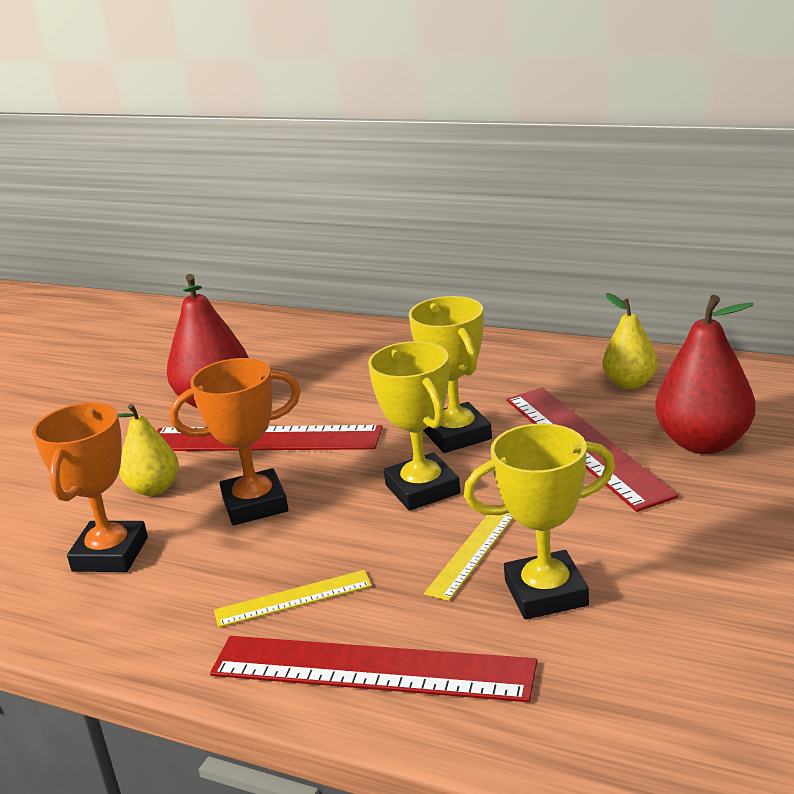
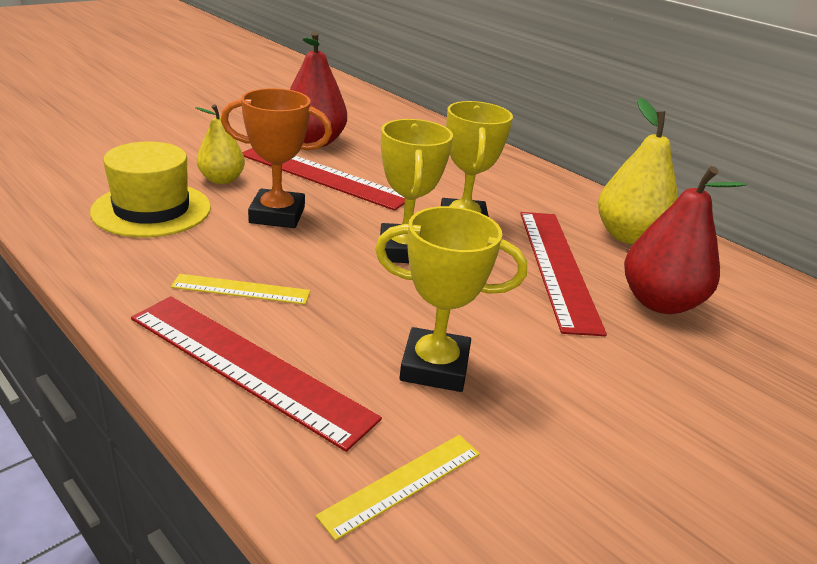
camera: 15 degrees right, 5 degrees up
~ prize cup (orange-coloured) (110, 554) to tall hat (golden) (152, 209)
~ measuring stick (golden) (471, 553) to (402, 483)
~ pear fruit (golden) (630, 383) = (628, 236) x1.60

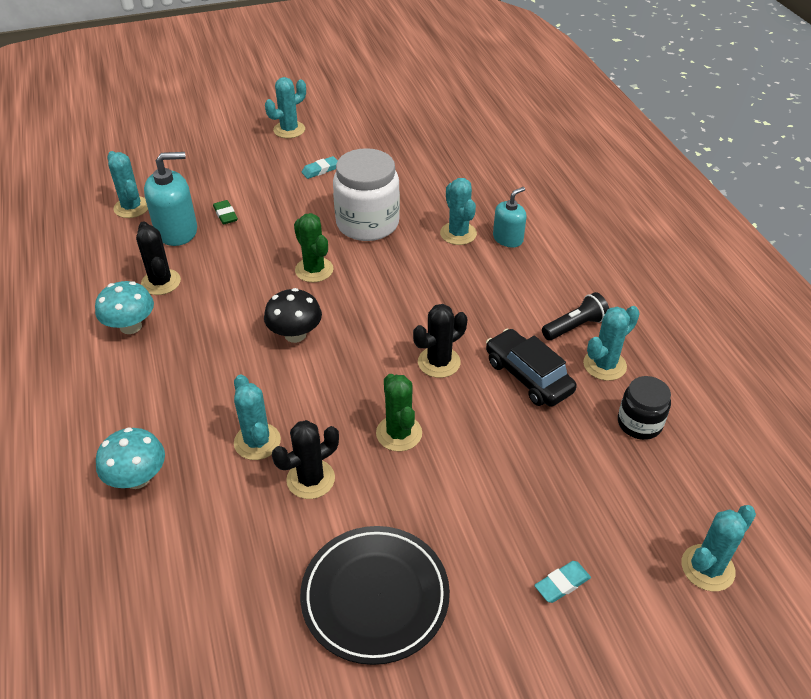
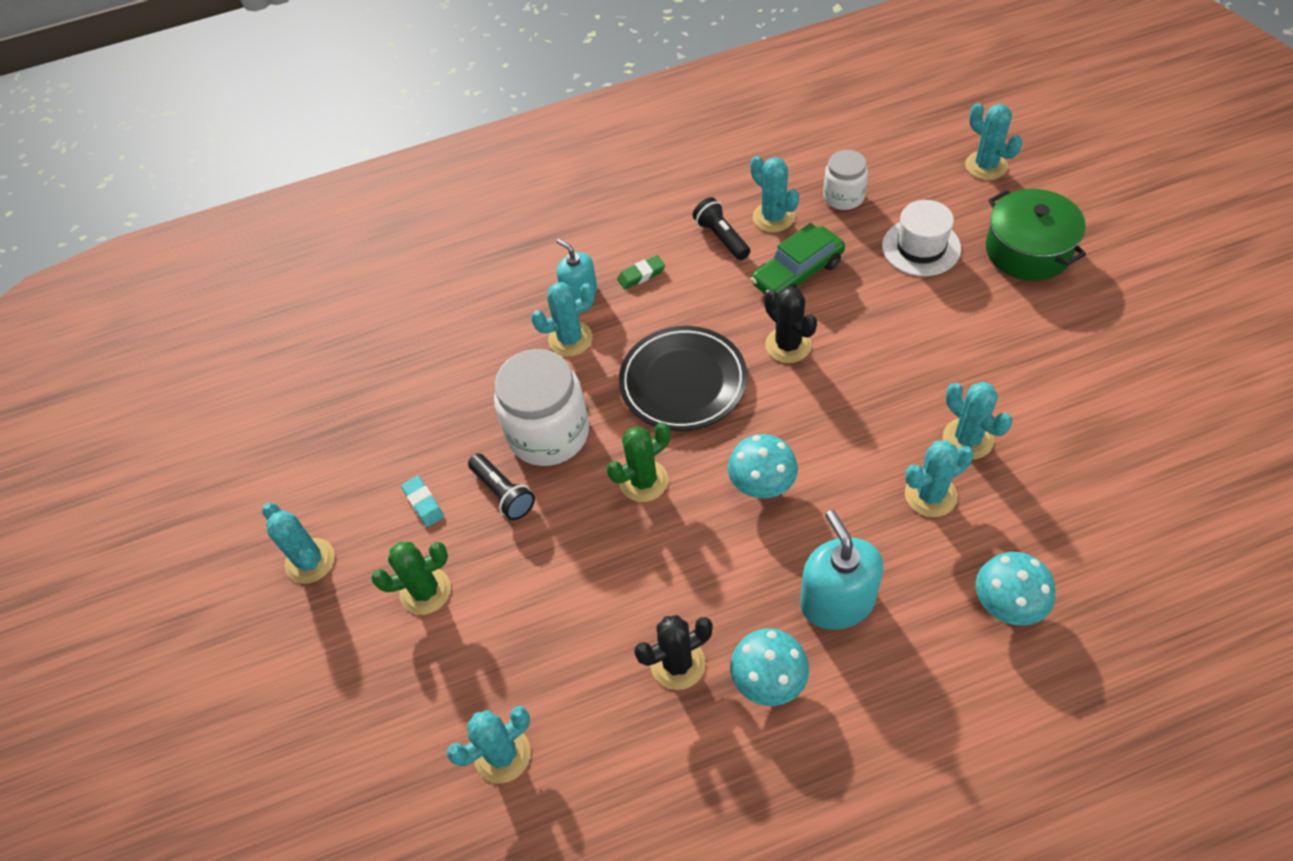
camera: 85 degrees left, 10 degrees up
~ saguaro cactus (green) (399, 433) to (425, 591)
+ flashlight (ebony) (503, 493)
~ pencil eraser (green) (225, 215) to (641, 275)
~ plate (ebony) (375, 597) to (683, 382)
~ fungus (ebony) (295, 334) to fungus (aqua) (762, 484)
~ toy car (ebony) (528, 376) to toy car (green) (797, 273)
~ soap dispenser (aqua) (176, 231) to (837, 601)
~ preserve jar (ebony) (639, 423) to preserve jar (white) (843, 197)
+ tall hat (white) (921, 247)
~ saguaro cactus (ebony) (310, 479) to saguaro cactus (aqua) (967, 439)
~ pencil eraser (aqua) (562, 584) to stockpot (green) (1028, 250)

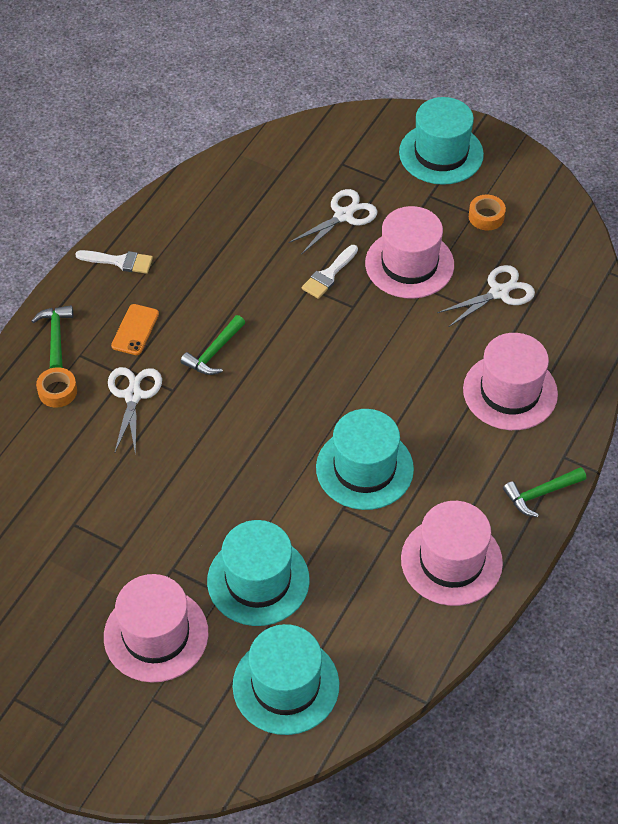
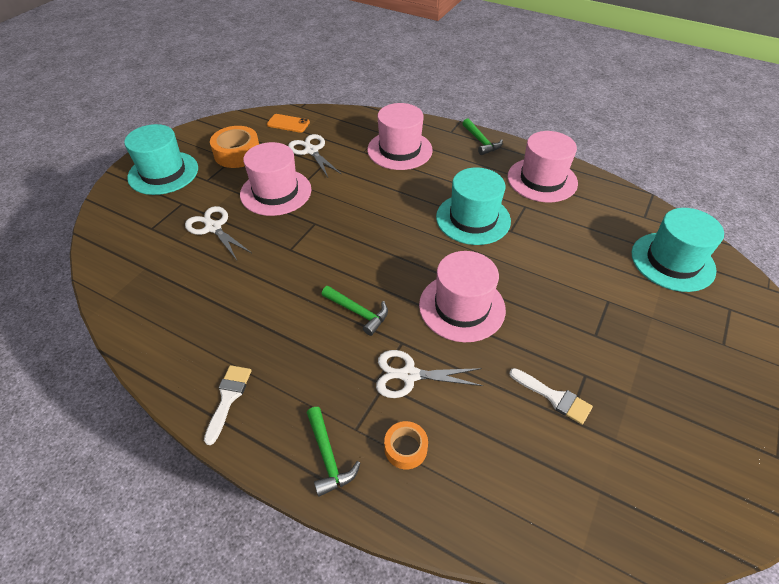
camera: 90 degrees left, 5 degrees down
~ roll of tape (orange-coloured) (486, 217) = (237, 153) x1.70
~ mobile phone (orange-coloured) (135, 330) to (288, 123)
~ hammer (green) (56, 336) = (328, 457) 105 degrees counterclockwise
~ tall hat (rose-pink) (156, 634) to (462, 307)
~ paint brush (white) (329, 275) to (554, 397)
- tall hat (aqua) (258, 580)

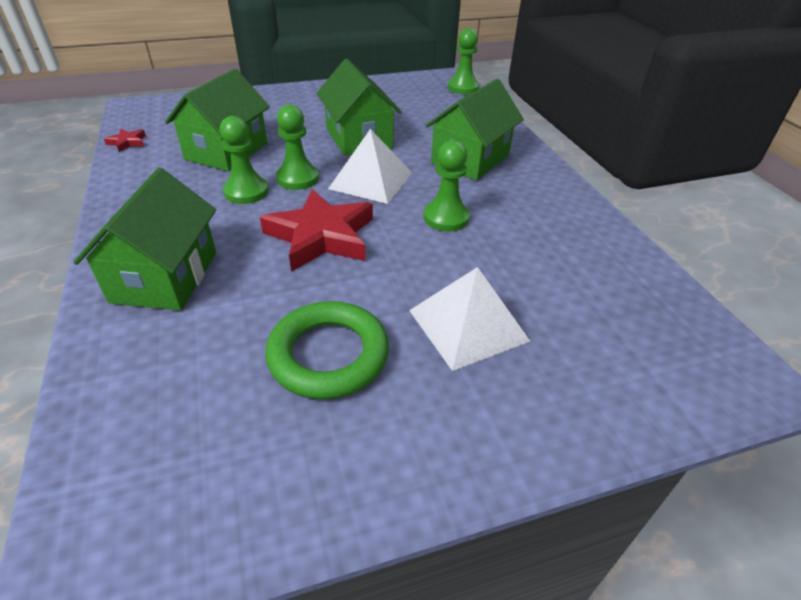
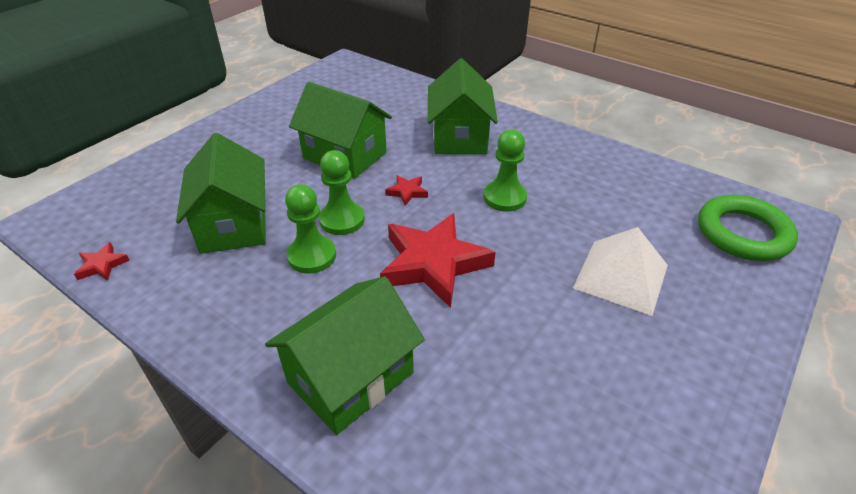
camera: 35 degrees left, 0 degrees up
~ toy house (green) (165, 277) = (350, 377) 75 degrees clockwise
~ solid pyramid (white) (371, 180) to star shape (scarlet) (407, 192)
~ ring (green) (328, 355) to (743, 233)
- pawn (green) (463, 88)

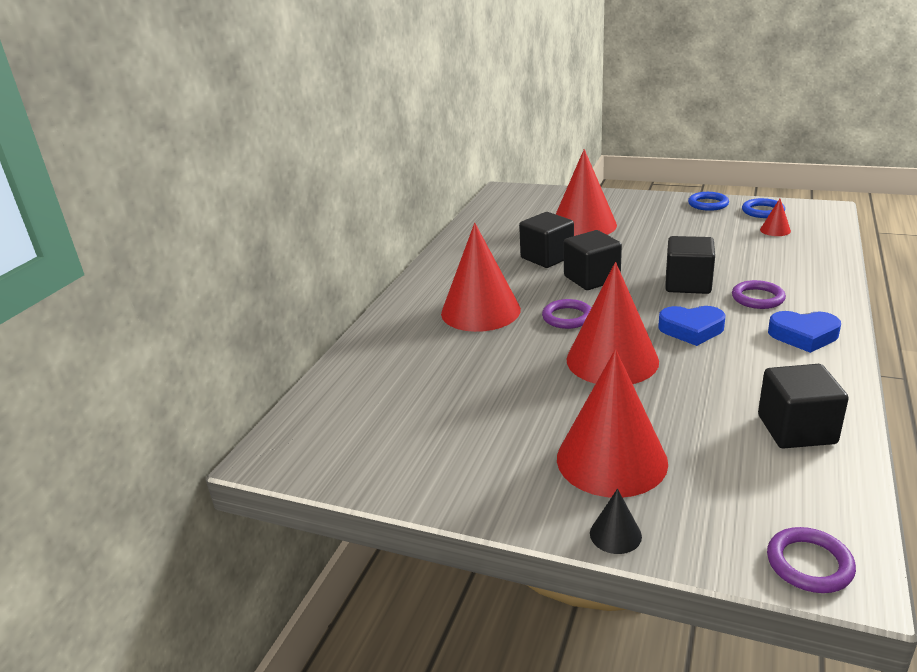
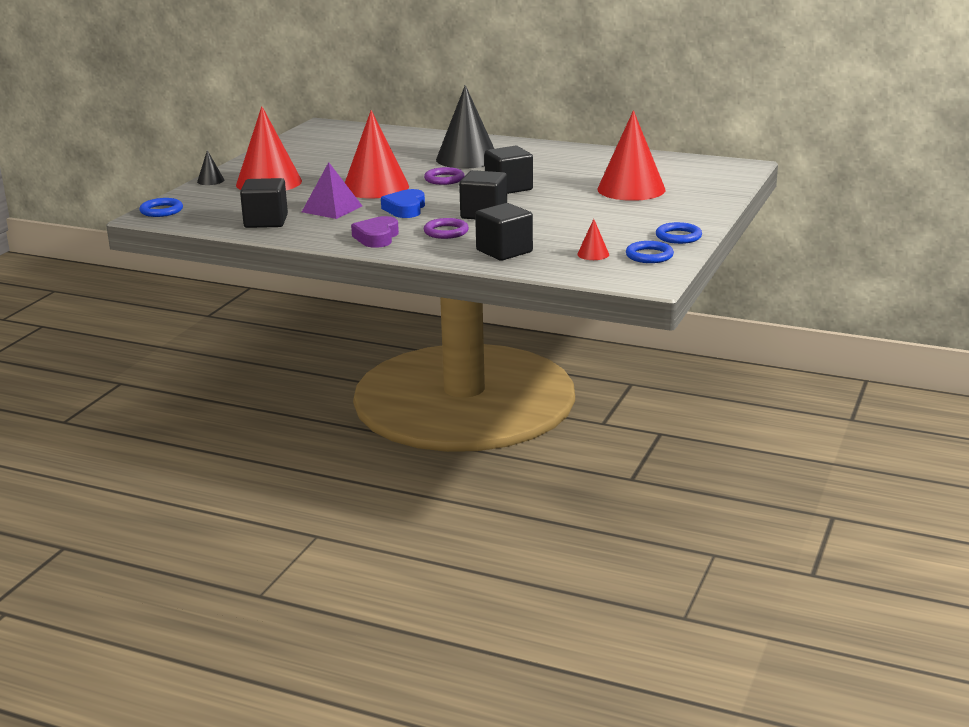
camera: 90 degrees right, 5 degrees down
~ ring (violet) (809, 564) to ring (royal blue) (161, 211)
+ solid pyramid (violet) (332, 209)
~ love heart (royal blue) (803, 336) to love heart (violet) (377, 237)
~ cone shape (scarlet) (480, 311) to cone shape (ebony) (467, 159)
~ cube (ebony) (547, 257) to (504, 251)

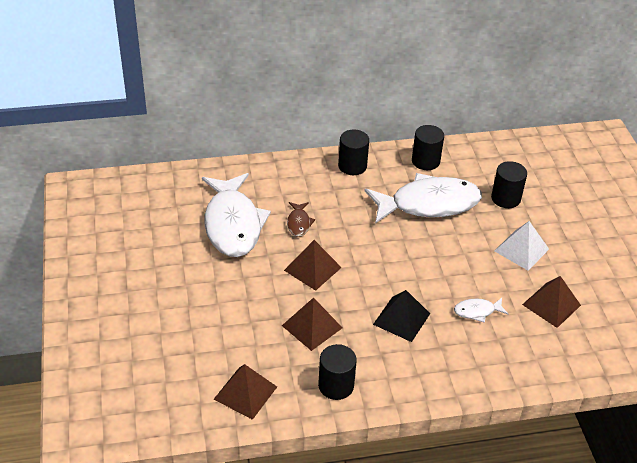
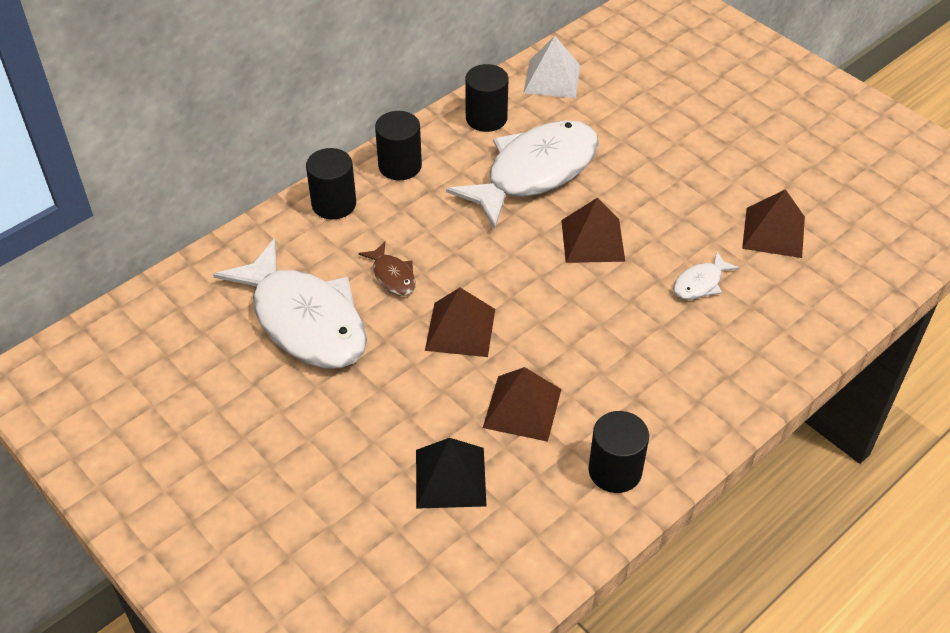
camera: 30 degrees left, 5 degrees up
~ solid cylinder (ebony) (505, 198) to (334, 204)
~ solid pyramid (ebony) (401, 319) to (450, 477)
~ solid pyramid (white) (521, 250) to (552, 79)
~ solid pyramid (brown) (245, 392) to (592, 240)

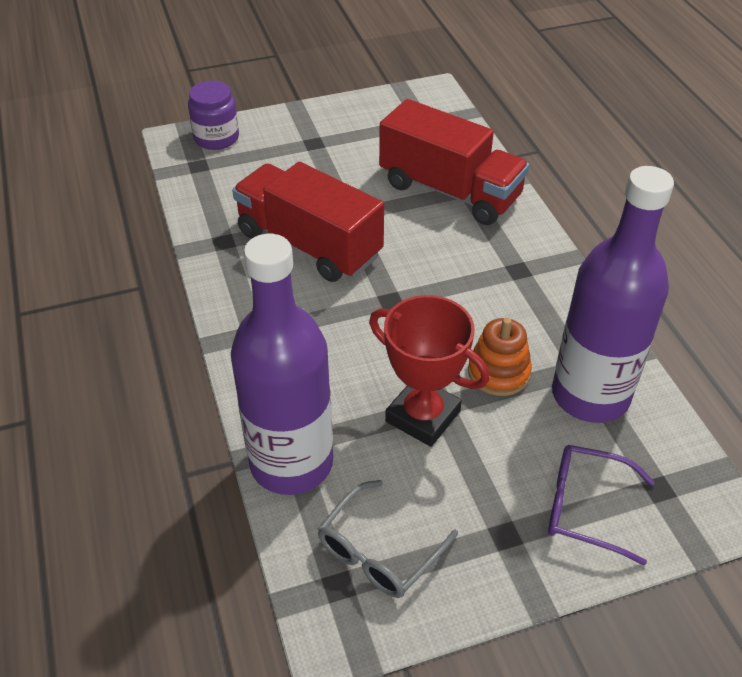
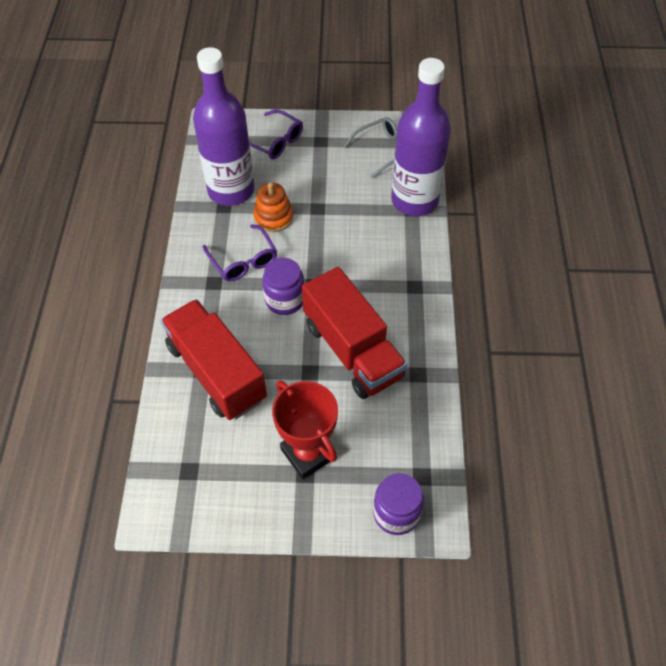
camera: 160 degrees left, 10 degrees up
+ eyeglasses (violet) (243, 260)
+ preserve jar (violet) (285, 300)
~ prize cup (scarlet) (423, 416) to (308, 453)

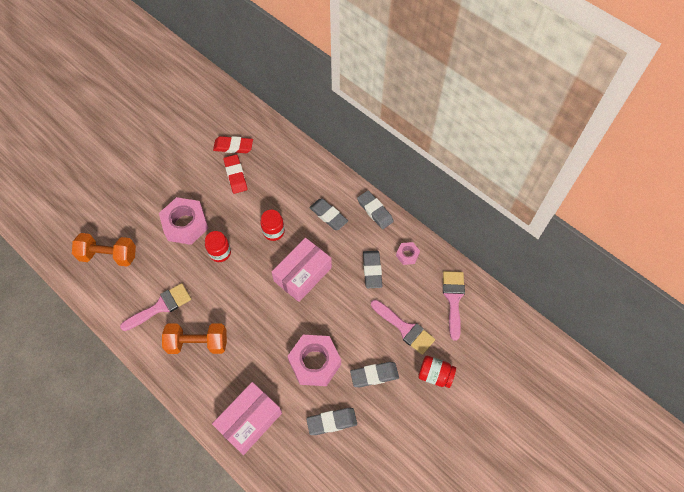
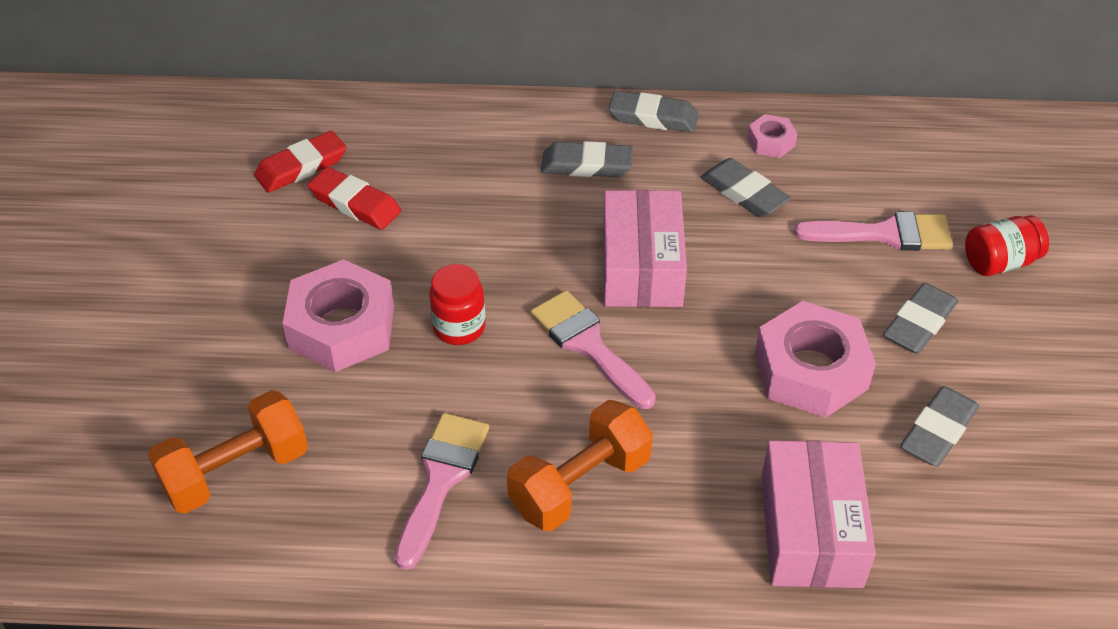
camera: 40 degrees left, 15 degrees down
~ paint brush (rose-pink) (453, 299) to (588, 345)
- preserve jar (scarlet) (273, 232)

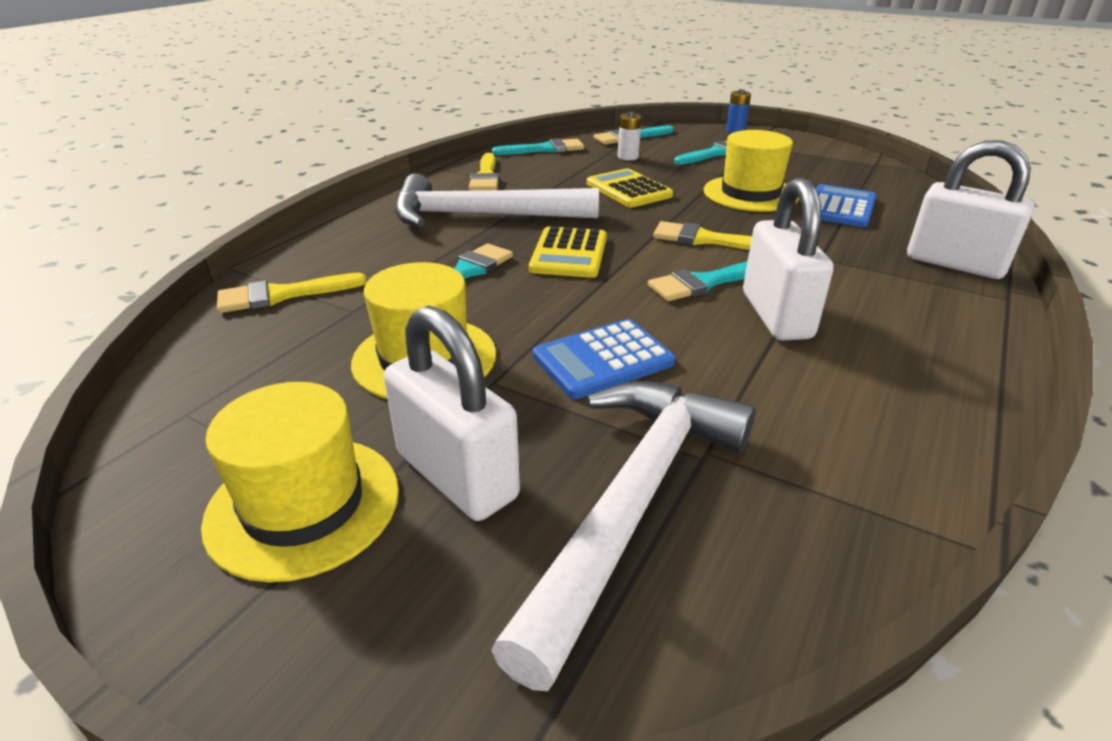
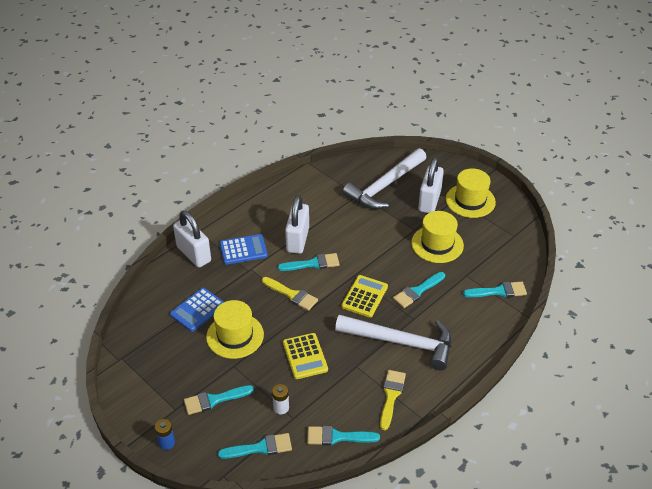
camera: 165 degrees left, 10 degrees up
~ pocket calculator (royal blue) (603, 359) to (243, 250)
~ lock (white) (457, 475) = (429, 201) 45 degrees clockwise
~ paint brush (golden) (282, 295) to paint brush (aqua) (498, 291)

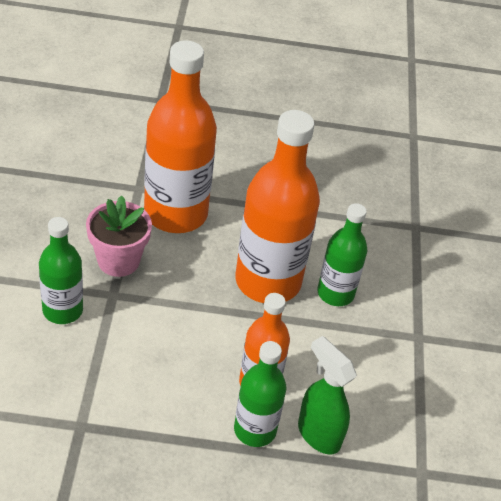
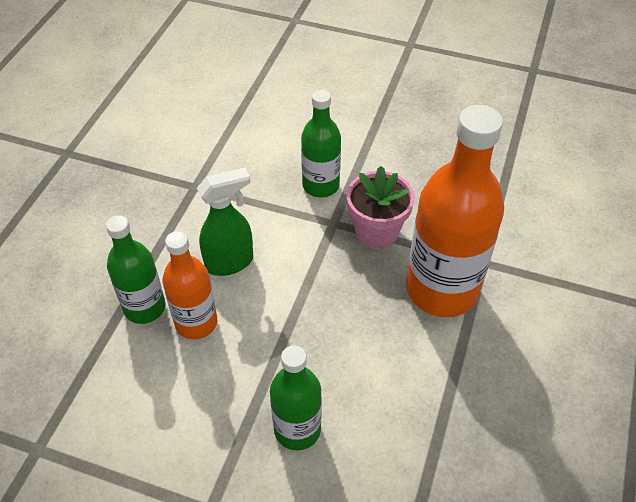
camera: 110 degrees right, 5 degrees up
~ spray cleaner (green) (318, 434) to (230, 262)
- drink bottle (orange-coloured) (268, 281)

